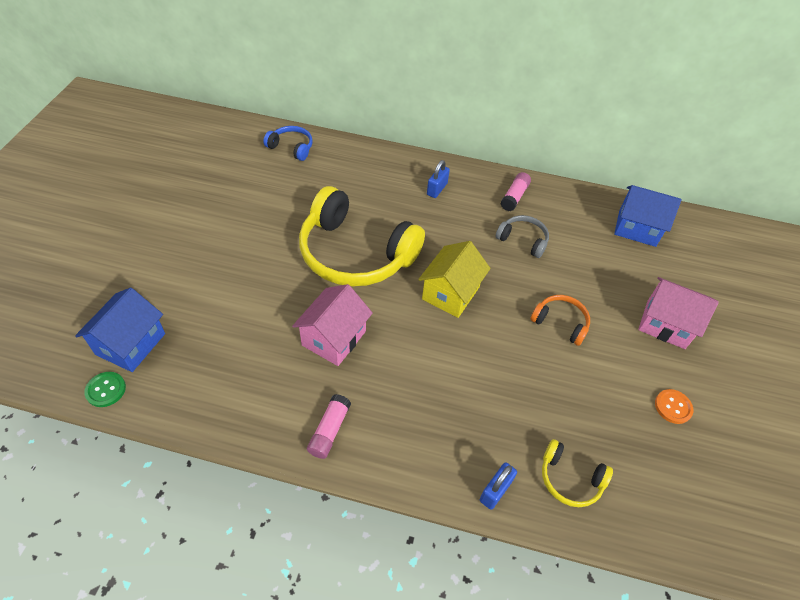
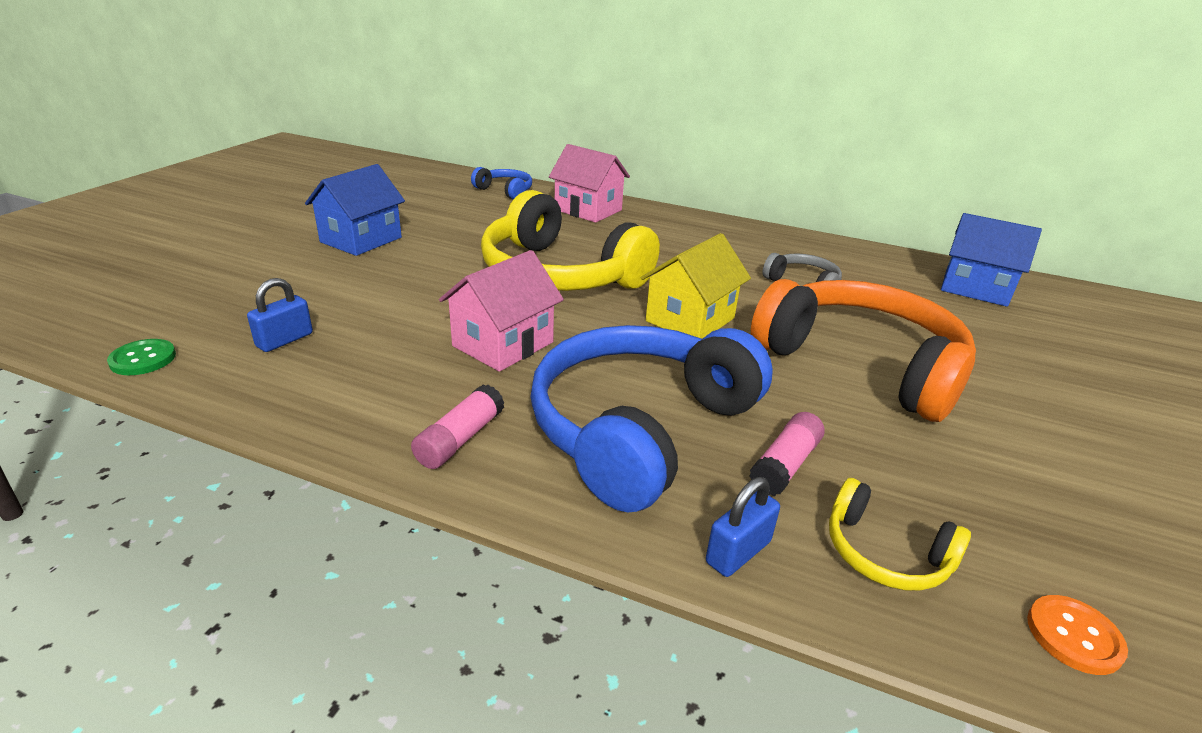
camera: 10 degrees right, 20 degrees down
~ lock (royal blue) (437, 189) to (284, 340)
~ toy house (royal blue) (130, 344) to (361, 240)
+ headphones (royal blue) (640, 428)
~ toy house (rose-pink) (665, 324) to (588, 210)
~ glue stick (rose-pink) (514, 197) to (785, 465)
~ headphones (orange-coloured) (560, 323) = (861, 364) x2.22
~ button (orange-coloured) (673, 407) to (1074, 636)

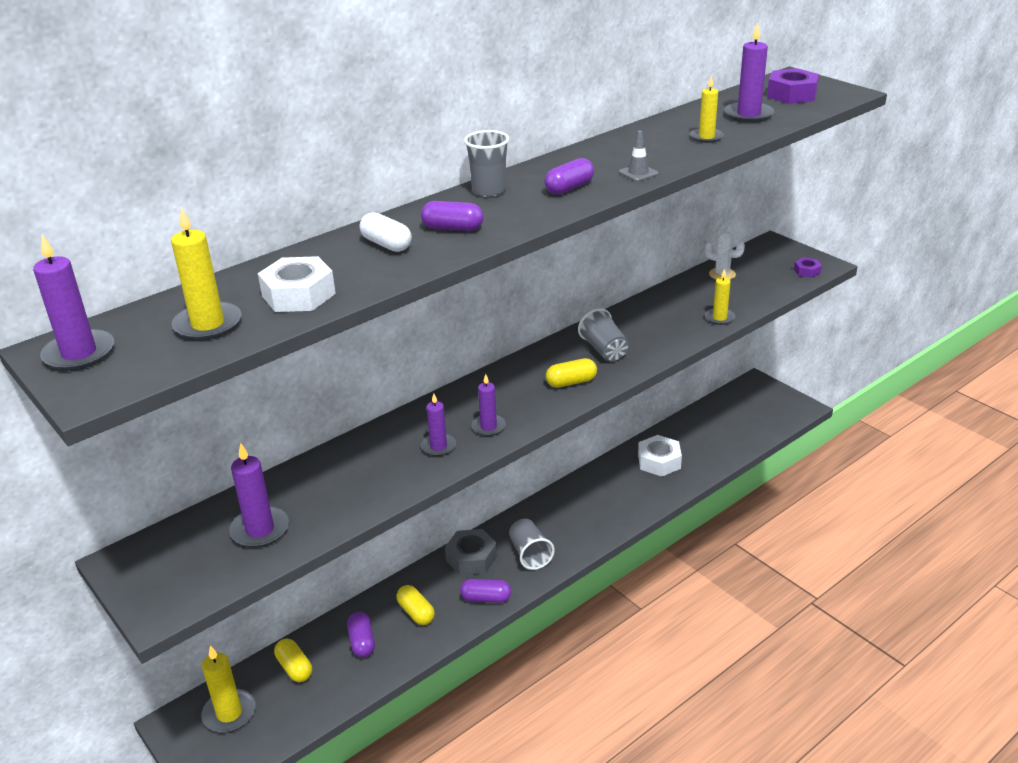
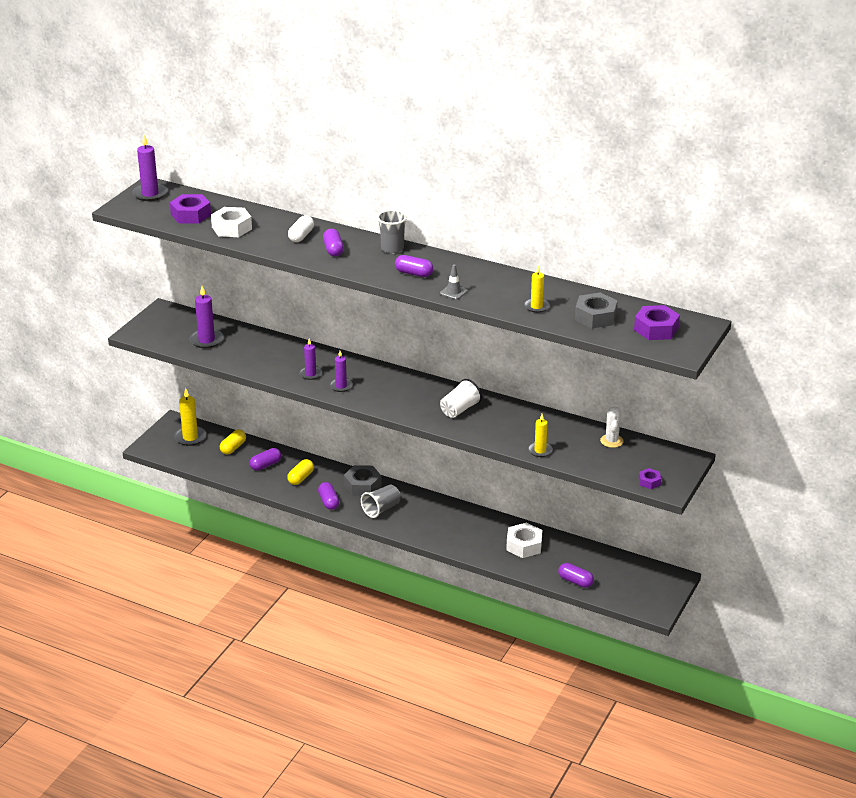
camera: 65 degrees right, 0 degrees up
~ wax candle (golden) (208, 324) to hexagon nut (violet) (191, 215)
~ cup (grey) (604, 350) to cup (white) (459, 409)
+ pill (violet) (575, 581)
~ wax candle (violet) (748, 115) to hexagon nut (grey) (595, 317)
- pill (golden) (571, 382)

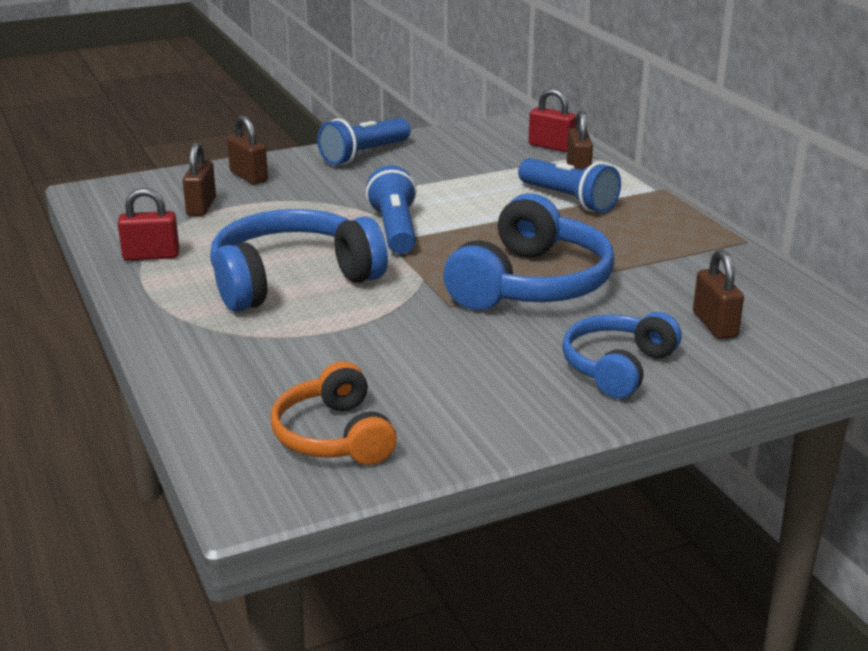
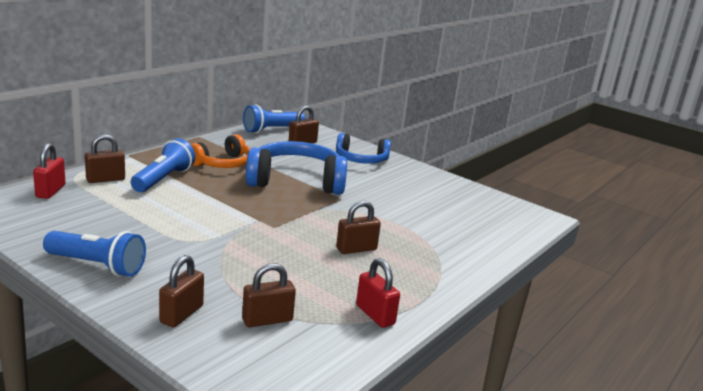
camera: 120 degrees left, 5 degrees down
~ headphones (orange-coloured) (334, 436) to (223, 163)
~ flashlight (royal blue) (395, 230) to (272, 130)
~ headphones (royal blue) (292, 279) to lock (brown) (356, 249)

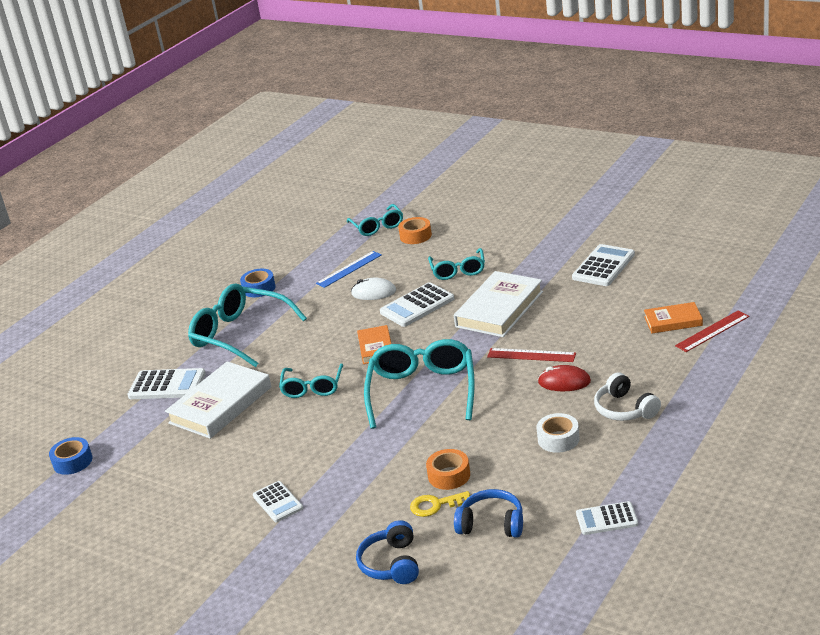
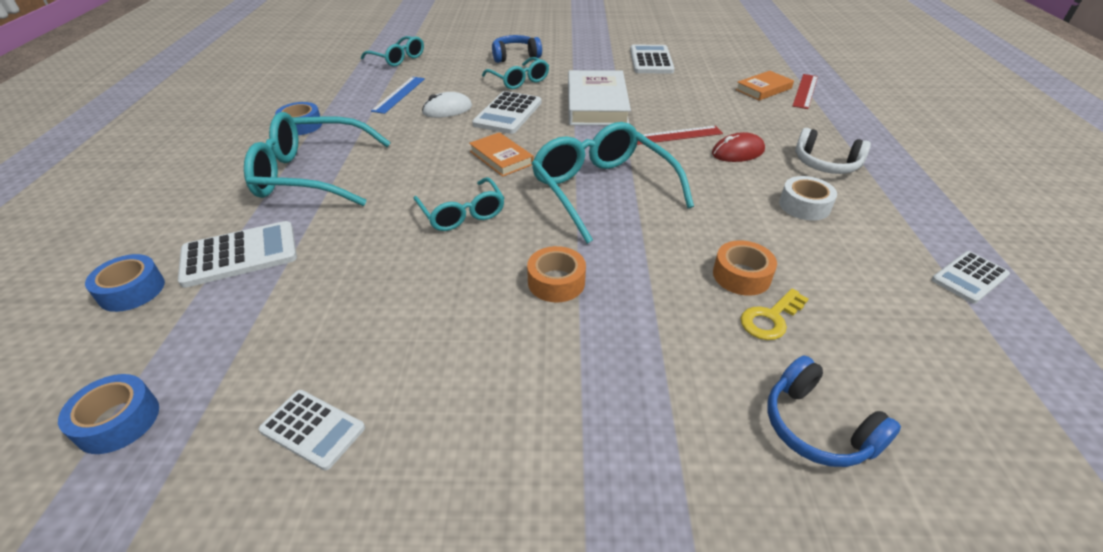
camera: 35 degrees left, 10 degrees up
+ roll of tape (royal blue) (132, 290)
~ pocket calculator (white) (277, 502) to (312, 429)
~ headphones (royal blue) (491, 524) to (515, 56)
~ roll of tape (orange-coloured) (415, 236) to (556, 282)
- book (white) (220, 405)

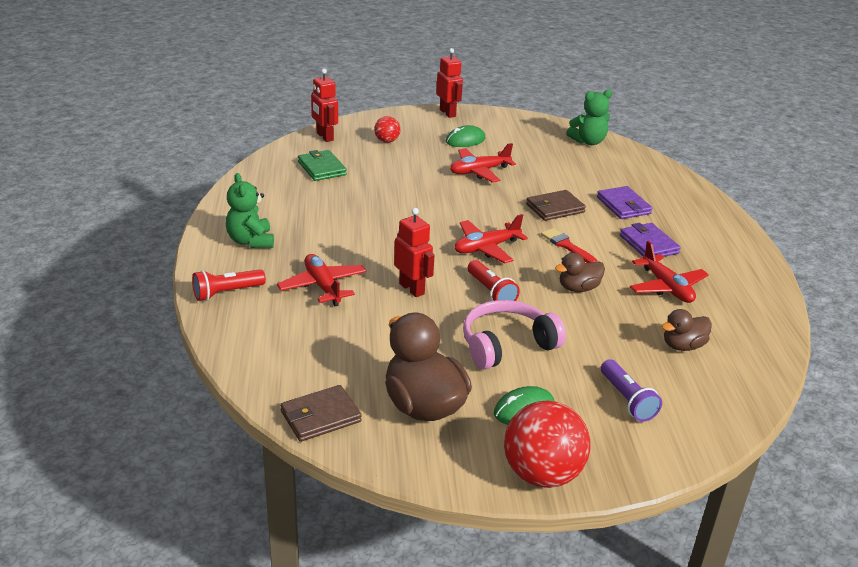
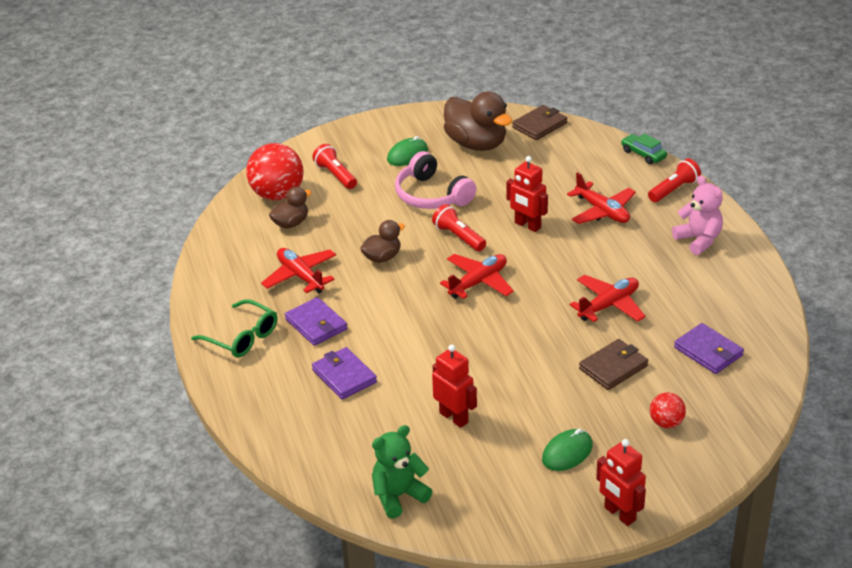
camera: 170 degrees right, 5 degrees up
+ eyeglasses (green) (242, 337)
~ sphere (scarlet) (542, 474) to (277, 195)
~ flashlight (violet) (627, 400) to flashlight (scarlet) (335, 175)
~ headphones (rose-pink) (506, 345) = (432, 195) 90 degrees clockwise
~ robot figure (scarlet) (324, 137) to (454, 417)
~ plane (scarlet) (479, 171) to (609, 305)
~ card wallet (brown) (555, 208) to (613, 367)
+ toy car (green) (643, 154)
~ teddy bear (green) (251, 241) to teddy bear (rose-pink) (698, 240)
~ card wallet (green) (322, 168) to card wallet (violet) (708, 351)
- paint brush (scarlet) (566, 246)

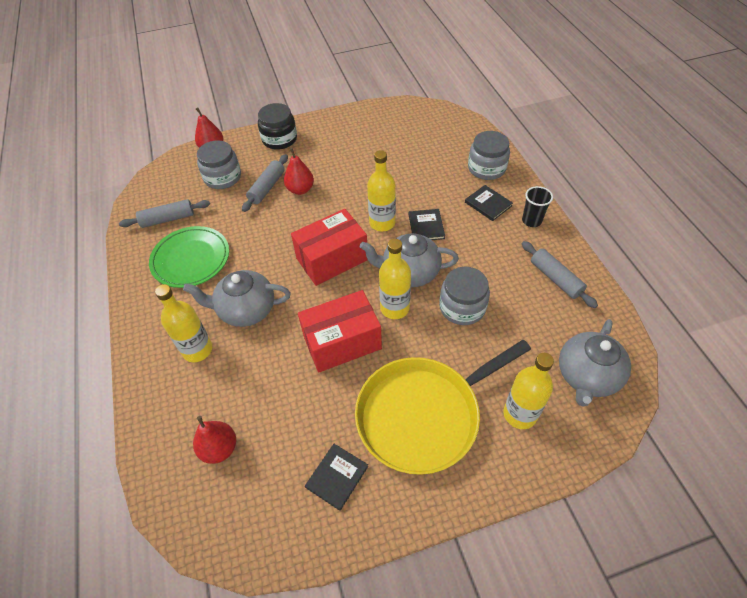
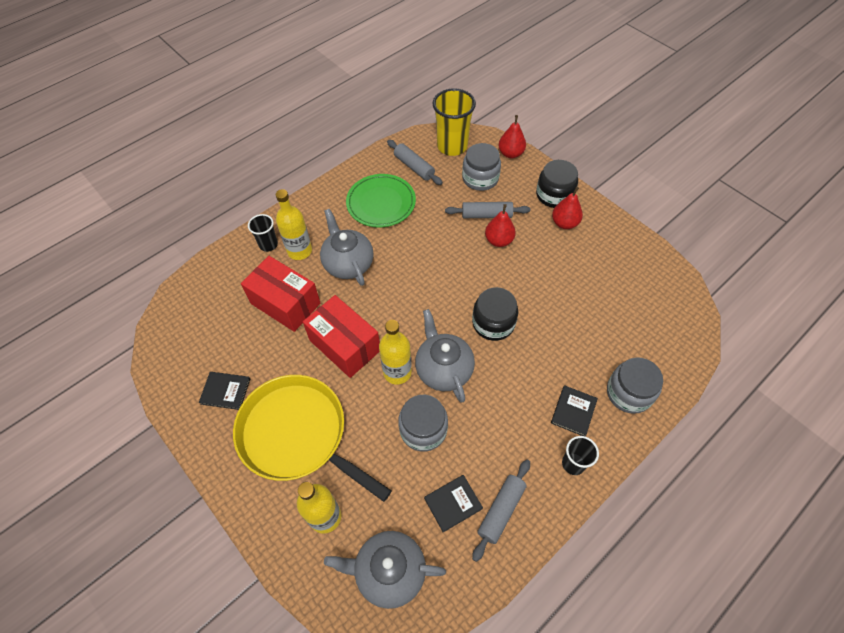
camera: 65 degrees right, 5 degrees up
~ box (scarlet) (332, 259) to (285, 303)
+ cup (ebony) (268, 245)
~ book (ebony) (426, 226) to (453, 503)
+ cup (golden) (452, 146)
~ drink bottle (golden) (382, 223) to preserve jar (ebony) (493, 323)
~ pear fruit (scarlet) (219, 448) to (564, 223)

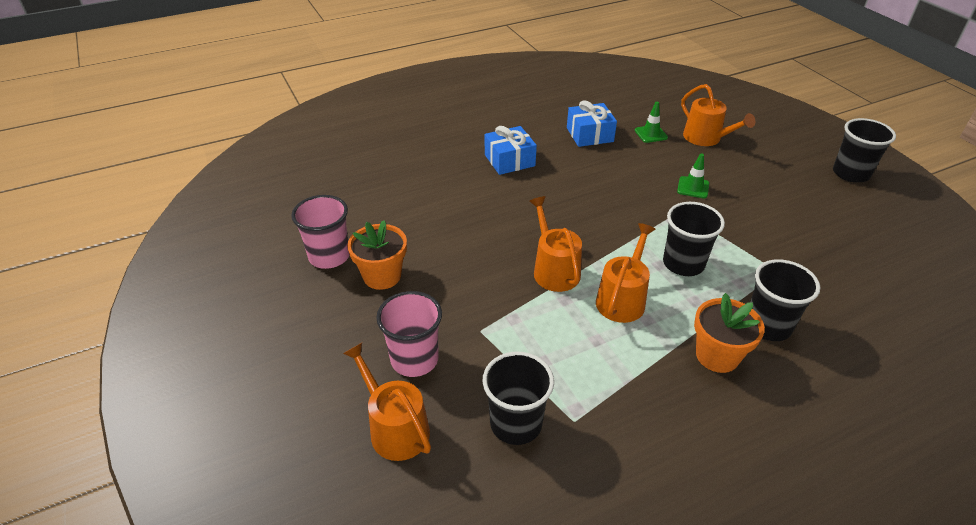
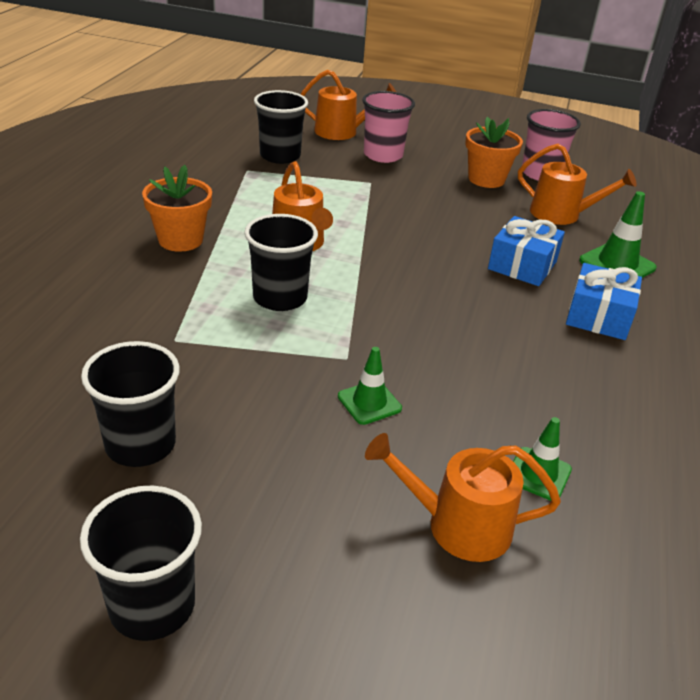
camera: 130 degrees right, 5 degrees down
~ cup (ebony) (768, 325) to (140, 444)
~ gift (royal blue) (590, 135) to (522, 265)
~ watering pot (orange-coloured) (554, 270) to (561, 214)
+ road cone (green) (617, 264)

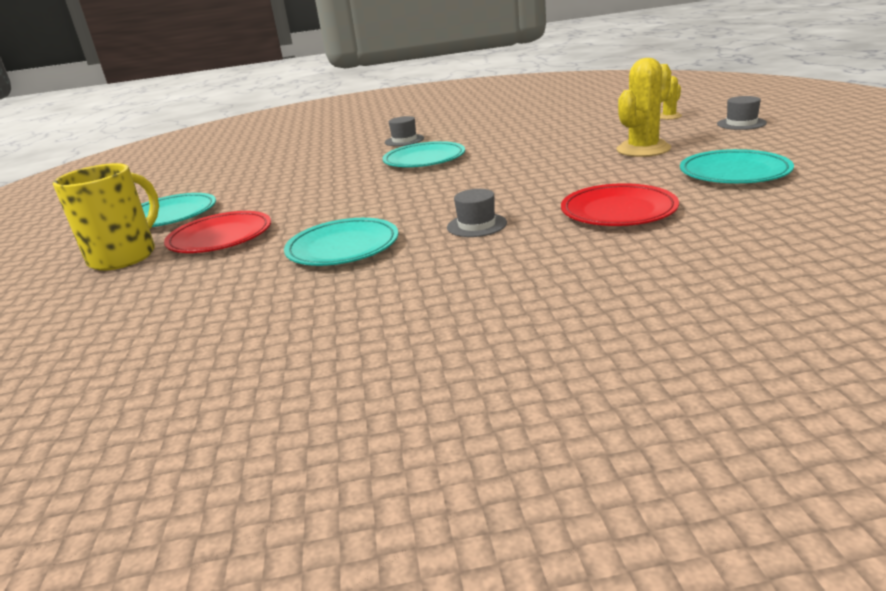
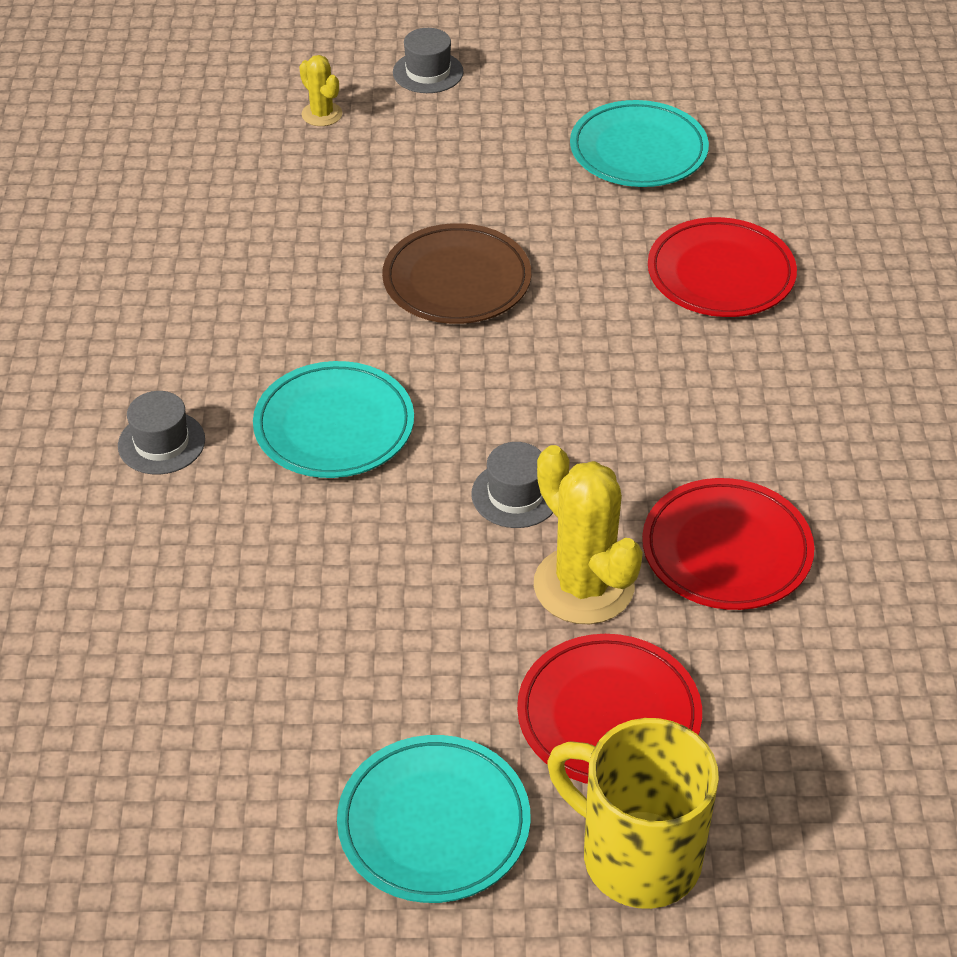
camera: 85 degrees left, 20 degrees up
+ plate (brown) (457, 280)
~ tall hat (grey) (476, 225) to (515, 494)
~ saguaro cactus (golden) (643, 149) to (583, 586)
~ plate (aqua) (343, 247) to plate (scarlet) (726, 550)

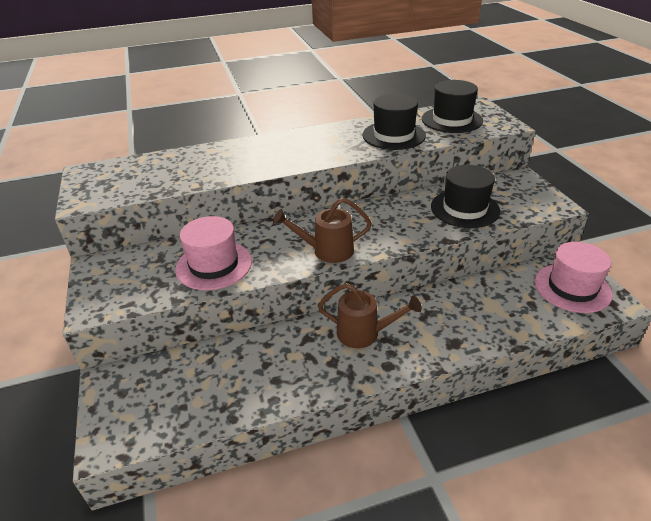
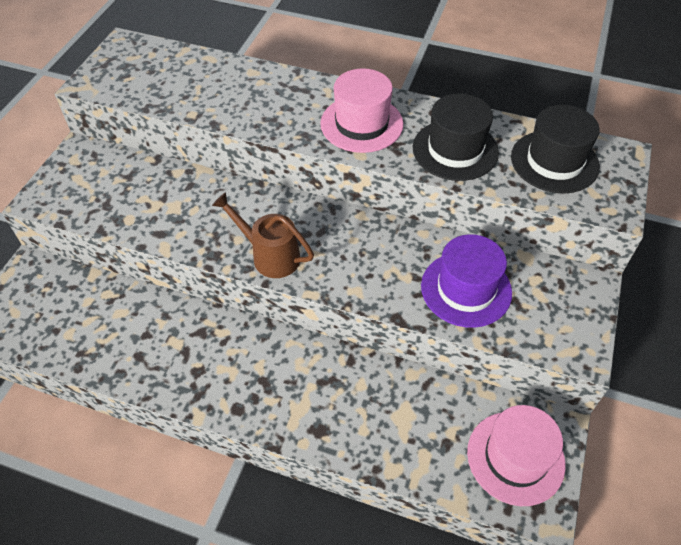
camera: 35 degrees right, 15 degrees up
~ tall hat (rose-pink) (214, 265) to (361, 124)
~ tall hat (ebony) (465, 209) to tall hat (violet) (466, 289)
- watering pot (brown) (364, 333)

